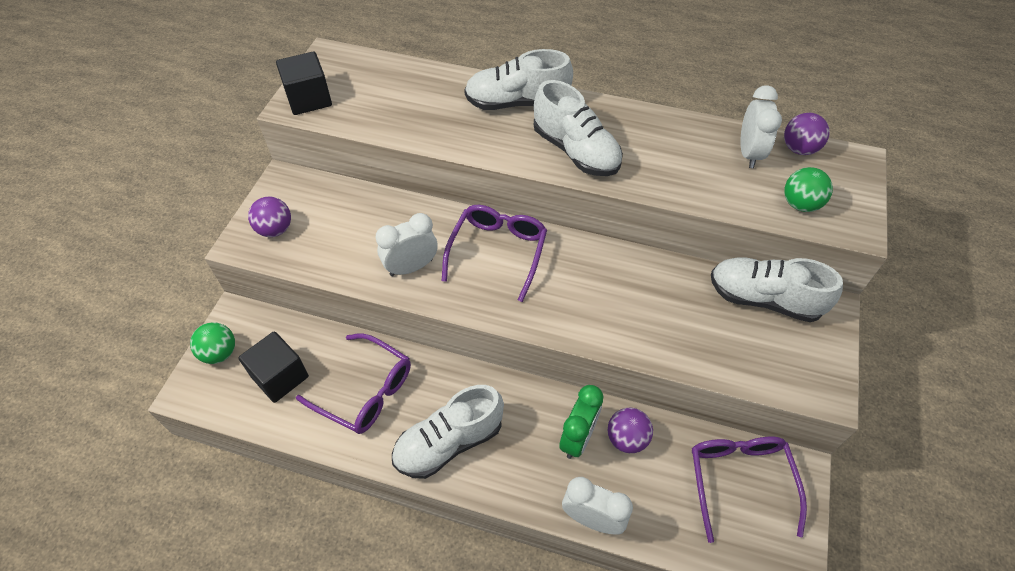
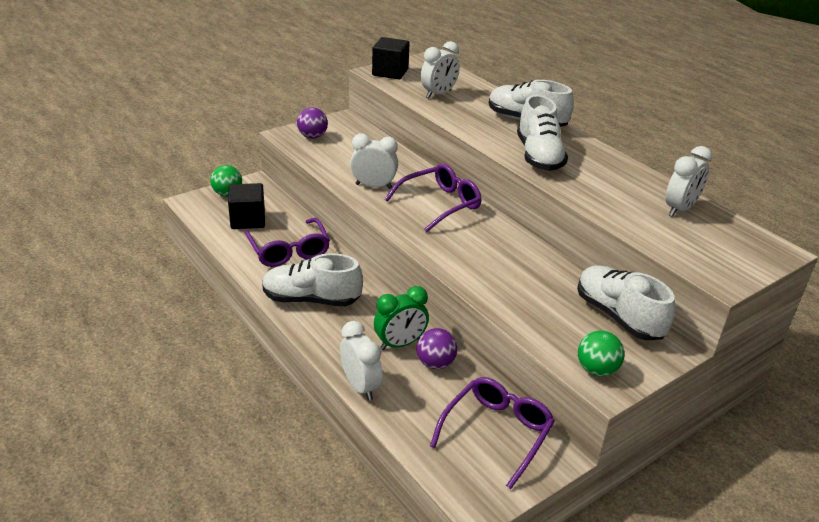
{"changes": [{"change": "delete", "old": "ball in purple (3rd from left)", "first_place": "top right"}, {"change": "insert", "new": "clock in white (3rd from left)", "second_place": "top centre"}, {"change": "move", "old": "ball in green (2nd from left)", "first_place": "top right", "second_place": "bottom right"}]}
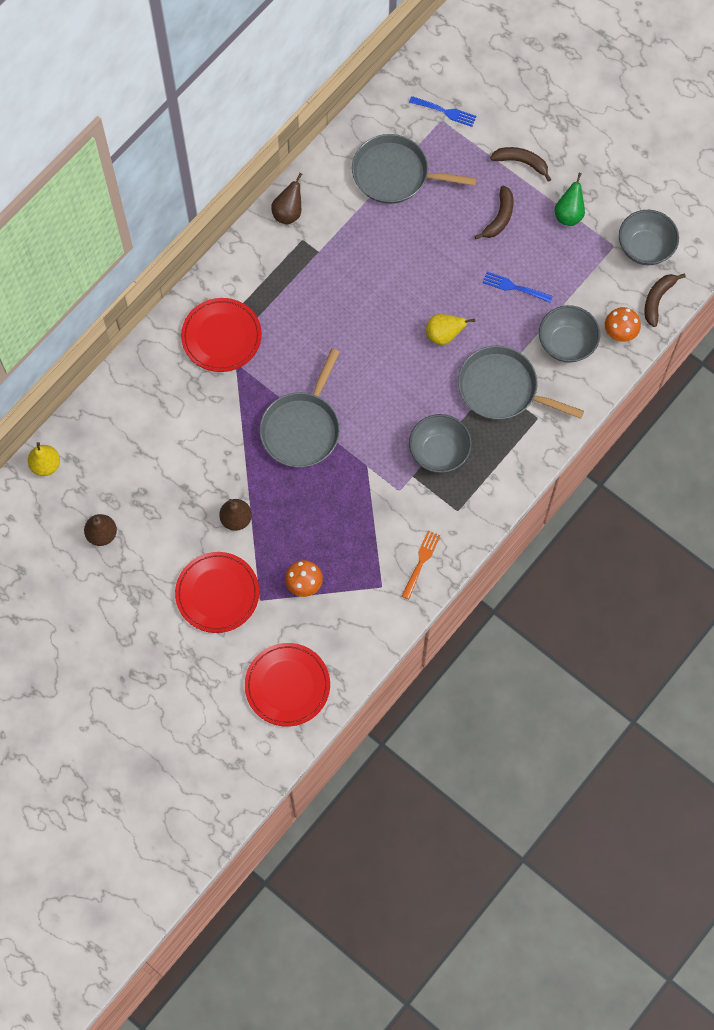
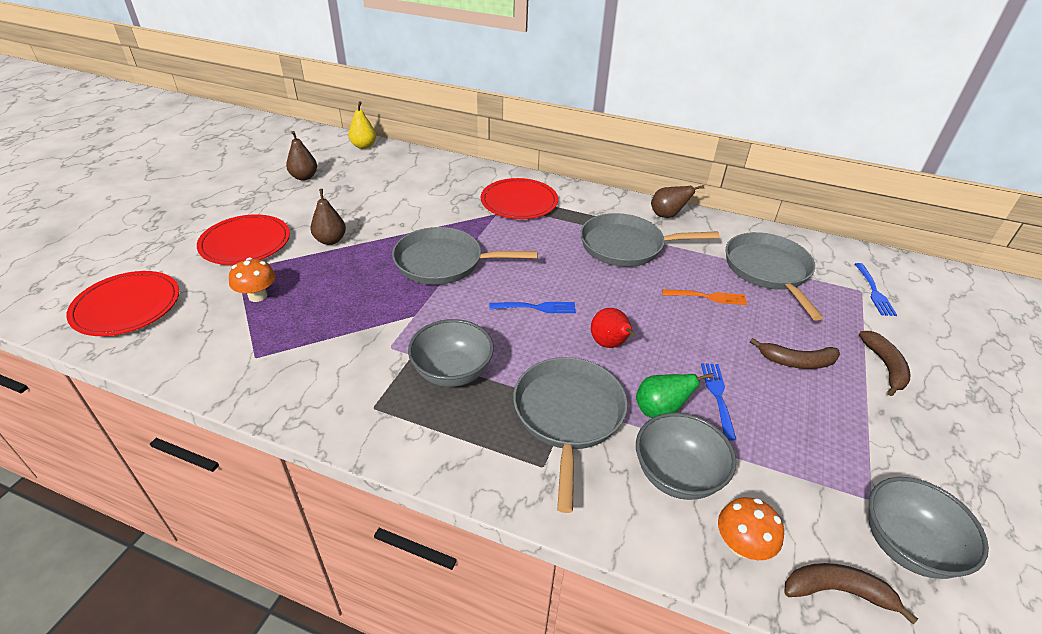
{"changes": [{"change": "insert", "new": "fork in blue (1st from left)", "second_place": "centre"}, {"change": "insert", "new": "pan in grey (3rd from left)", "second_place": "centre"}, {"change": "move", "old": "fork in orange", "first_place": "centre", "second_place": "middle right"}, {"change": "move", "old": "pear in green", "first_place": "top right", "second_place": "centre"}, {"change": "recolor", "old": "pear in yellow (2nd from left)", "new": "pear in red", "first_place": "top centre", "second_place": "centre"}]}
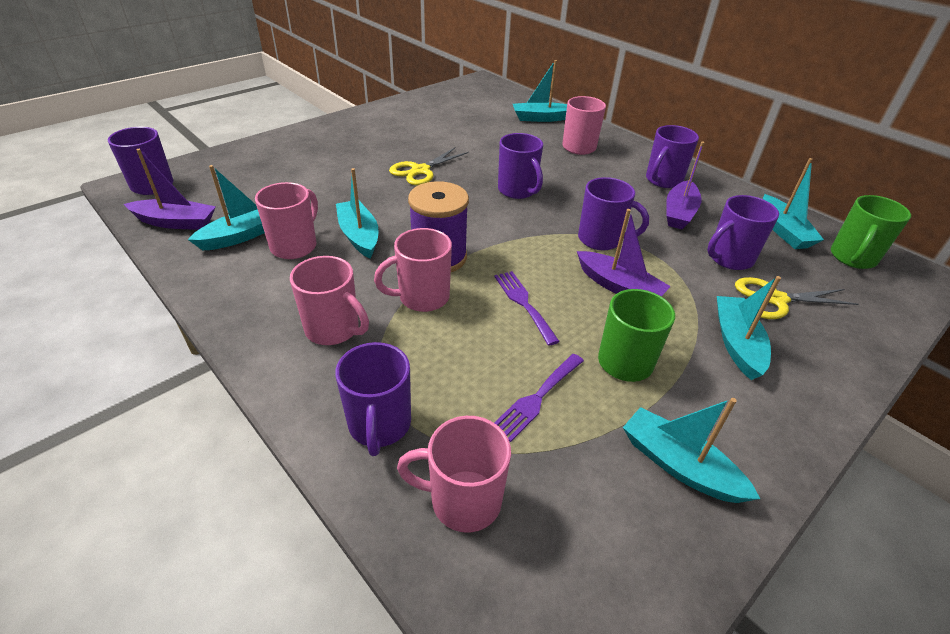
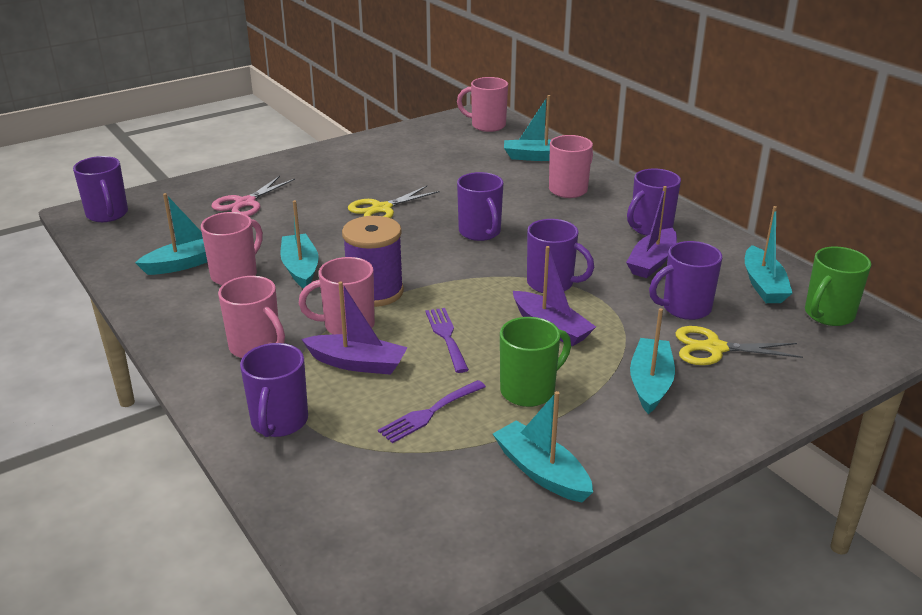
{"changes": [{"change": "insert", "new": "scissors in pink", "second_place": "top left"}, {"change": "move", "old": "boat in purple (1st from left)", "first_place": "top left", "second_place": "centre"}, {"change": "move", "old": "mug in pink (4th from left)", "first_place": "bottom centre", "second_place": "top centre"}]}
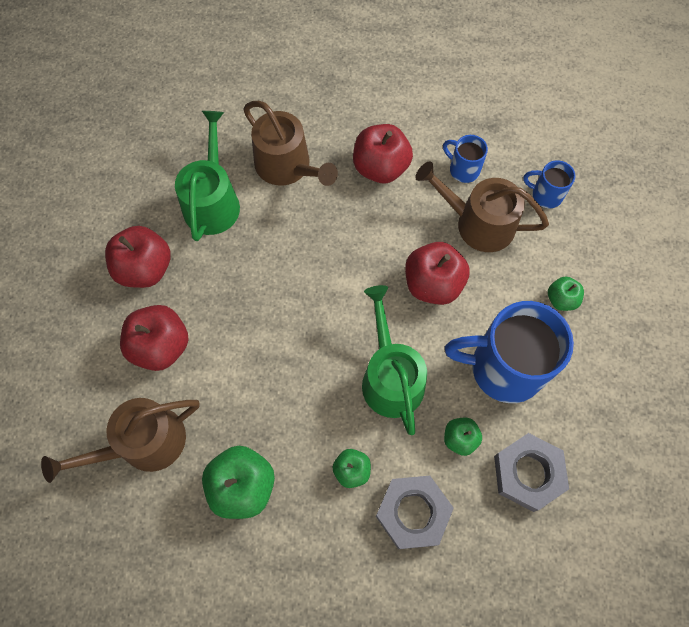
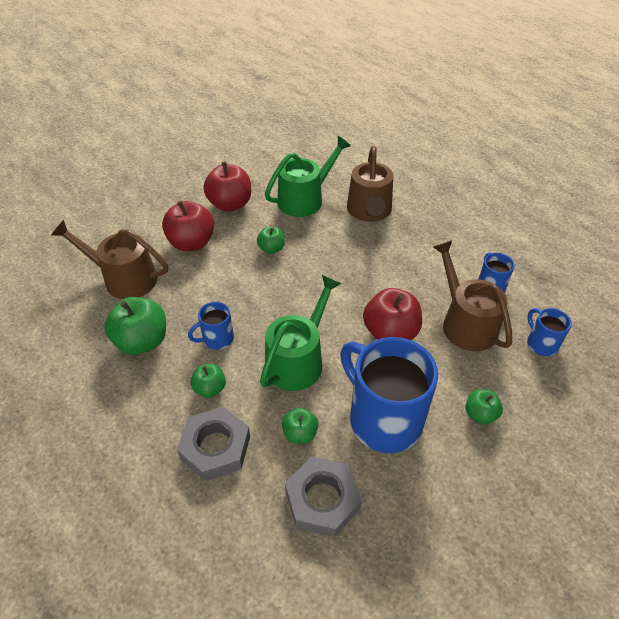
{"changes": [{"change": "delete", "old": "apple in red (3rd from left)", "first_place": "top centre"}, {"change": "insert", "new": "mug in blue (1st from left)", "second_place": "centre"}, {"change": "insert", "new": "apple in green (3rd from left)", "second_place": "centre"}]}
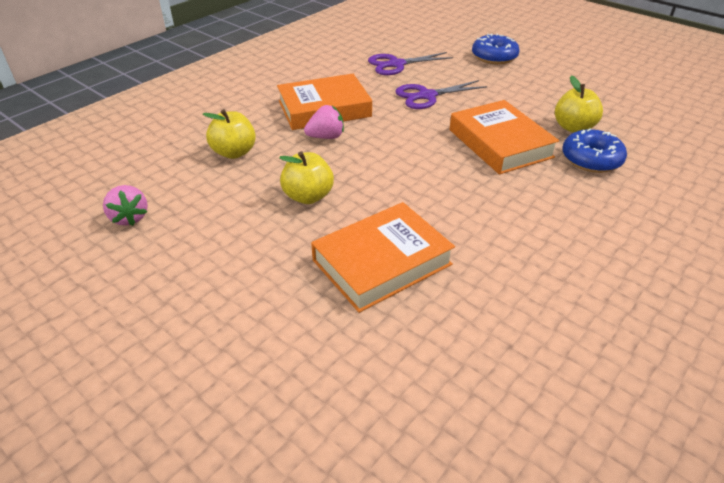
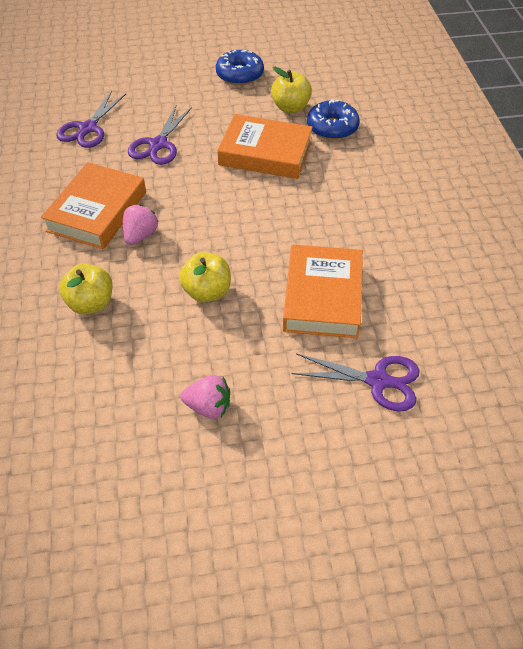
{"changes": [{"change": "insert", "new": "scissors in purple (3rd from left)", "second_place": "middle right"}, {"change": "move", "old": "strawberry in pink (1st from left in the first image)", "new": "strawberry in pink (2nd from left)", "first_place": "middle left", "second_place": "centre"}, {"change": "move", "old": "donut in blue (1st from left)", "first_place": "top right", "second_place": "top centre"}]}
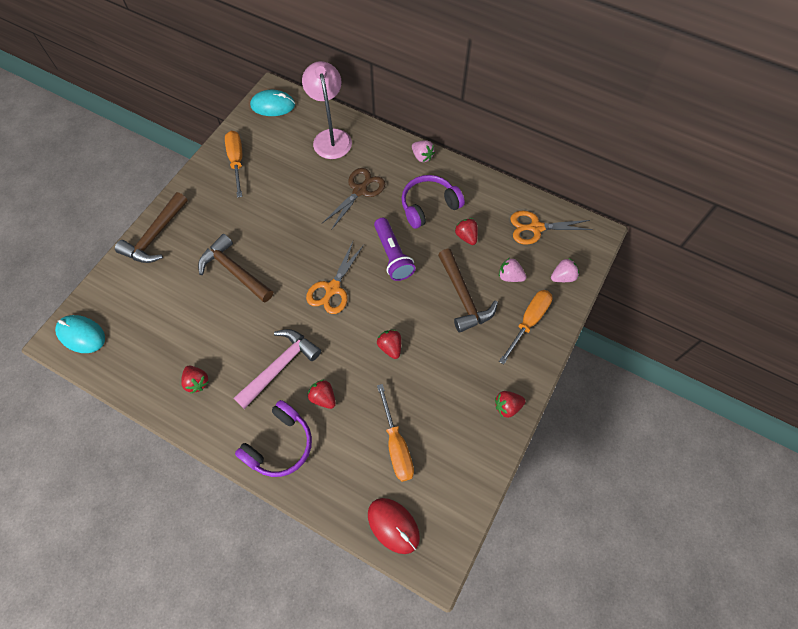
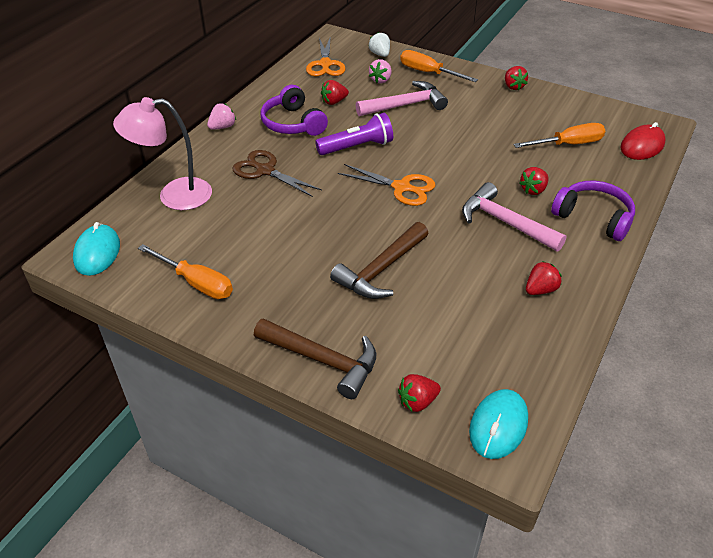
{"changes": [{"change": "move", "old": "strawberry in red (3rd from left in the first image)", "new": "strawberry in red (2nd from left)", "first_place": "centre", "second_place": "bottom centre"}, {"change": "recolor", "old": "hammer in brown (3rd from left)", "new": "hammer in pink (1st from left)", "first_place": "centre", "second_place": "top centre"}, {"change": "recolor", "old": "strawberry in pink (3rd from left)", "new": "strawberry in white", "first_place": "middle right", "second_place": "top centre"}, {"change": "rotate", "old": "screwdriver in orange (1st from left)", "first_place": "top left", "second_place": "middle left", "degrees": -135}]}
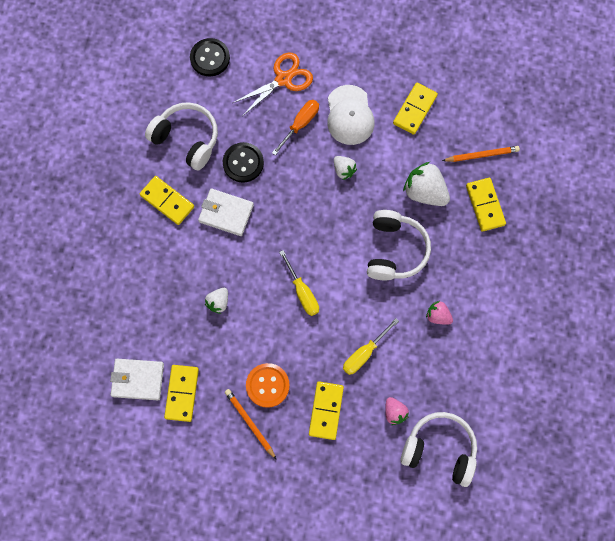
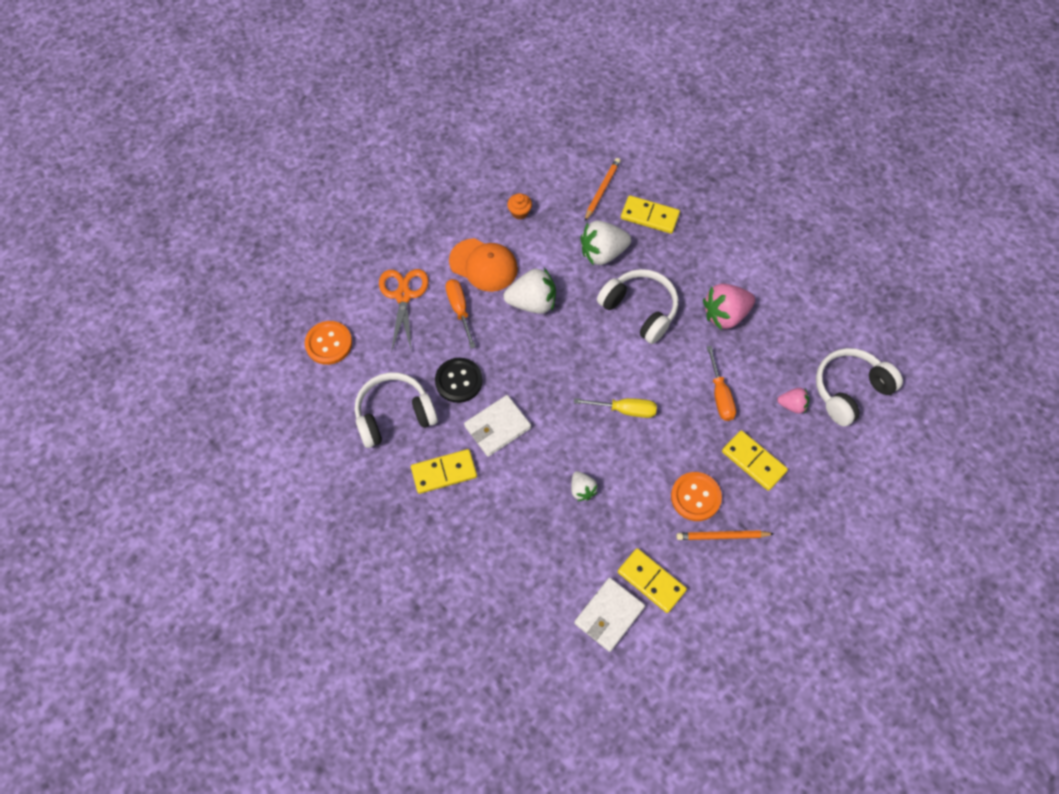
{"changes": [{"change": "replace", "old": "domino in yellow (4th from left)", "new": "cupcake in orange", "first_place": "top right", "second_place": "top centre"}, {"change": "recolor", "old": "button in black (1st from left)", "new": "button in orange (1st from left)", "first_place": "top centre", "second_place": "middle left"}, {"change": "recolor", "old": "cap in white", "new": "cap in orange", "first_place": "top centre", "second_place": "centre"}, {"change": "recolor", "old": "screwdriver in yellow (2nd from left)", "new": "screwdriver in orange (2nd from left)", "first_place": "centre", "second_place": "middle right"}, {"change": "resize", "old": "strawberry in white (2nd from left in the first image)", "first_place": "top centre", "second_place": "centre", "factor": 1.8}, {"change": "resize", "old": "strawberry in pink (2nd from left in the first image)", "first_place": "middle right", "second_place": "middle right", "factor": 1.8}]}
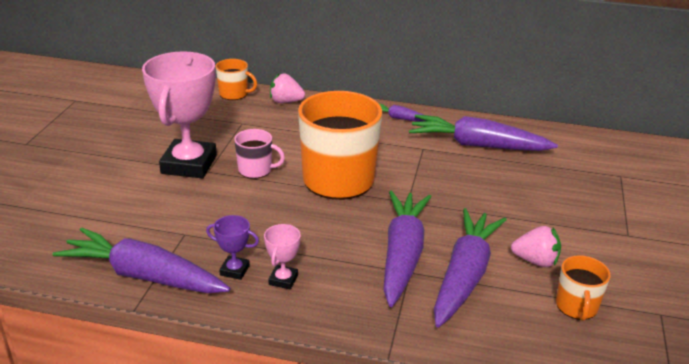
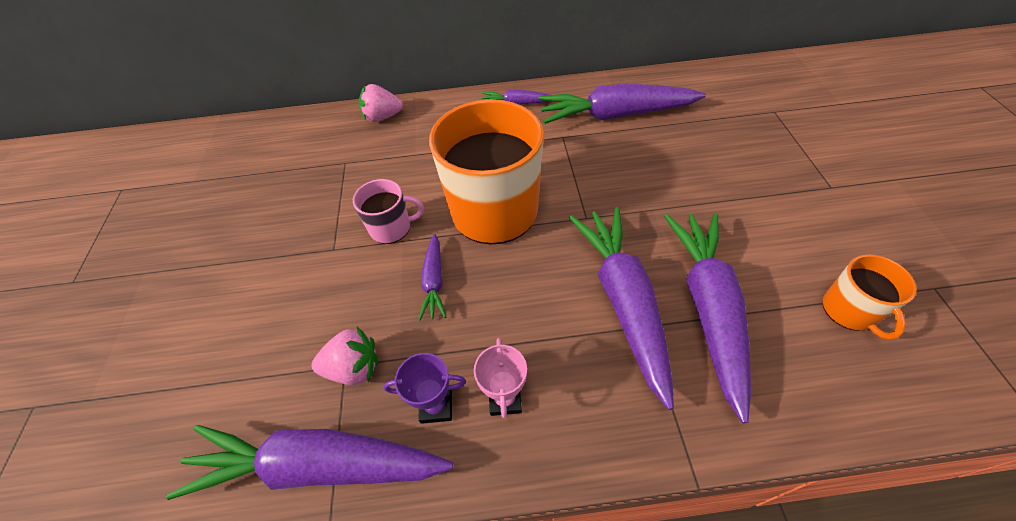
{"changes": [{"change": "delete", "old": "trophy in pink (1st from left)", "first_place": "top left"}, {"change": "delete", "old": "mug in orange (1st from left)", "first_place": "top centre"}, {"change": "insert", "new": "carrot in purple (2nd from left)", "second_place": "centre"}, {"change": "move", "old": "strawberry in pink (2nd from left in the first image)", "new": "strawberry in pink (1st from left)", "first_place": "bottom right", "second_place": "bottom centre"}]}
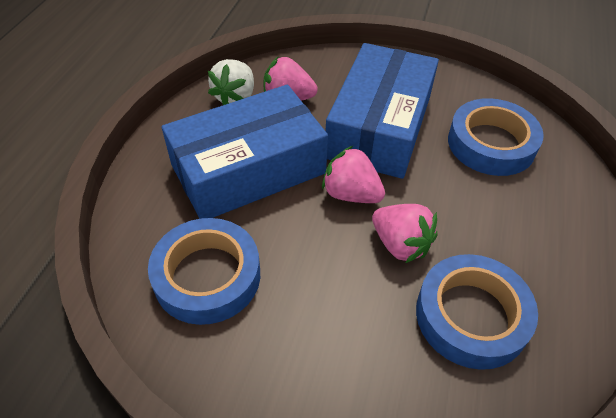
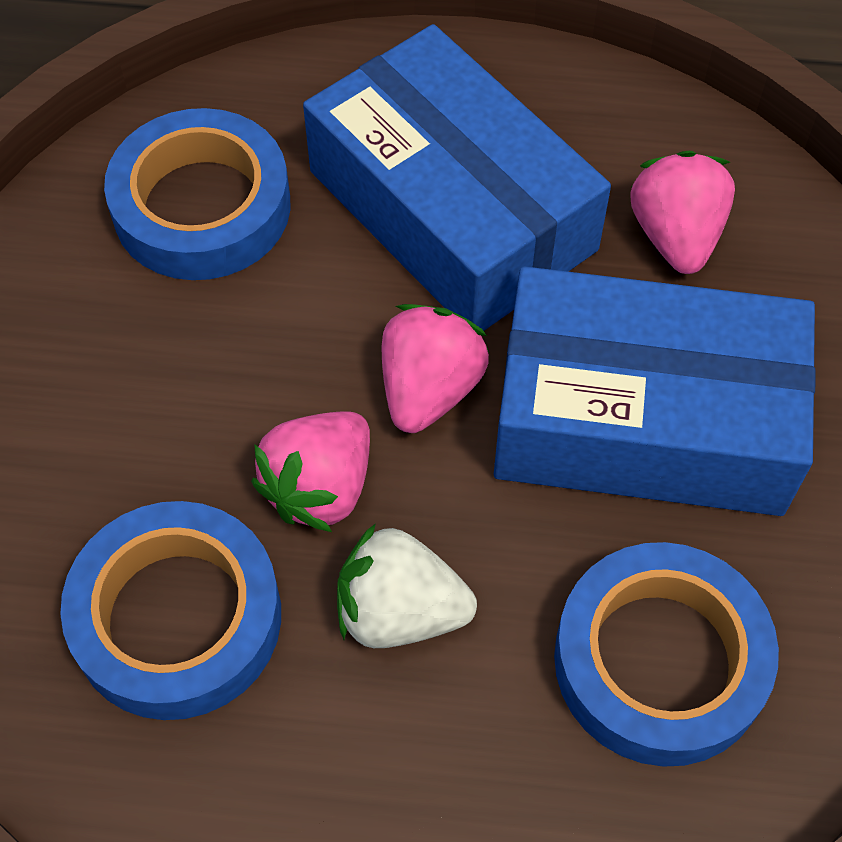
{"changes": [{"change": "move", "old": "strawberry in white", "first_place": "top centre", "second_place": "bottom centre"}]}
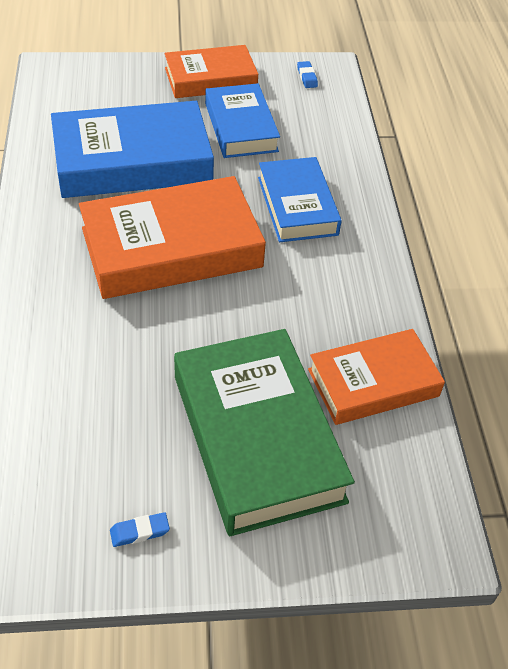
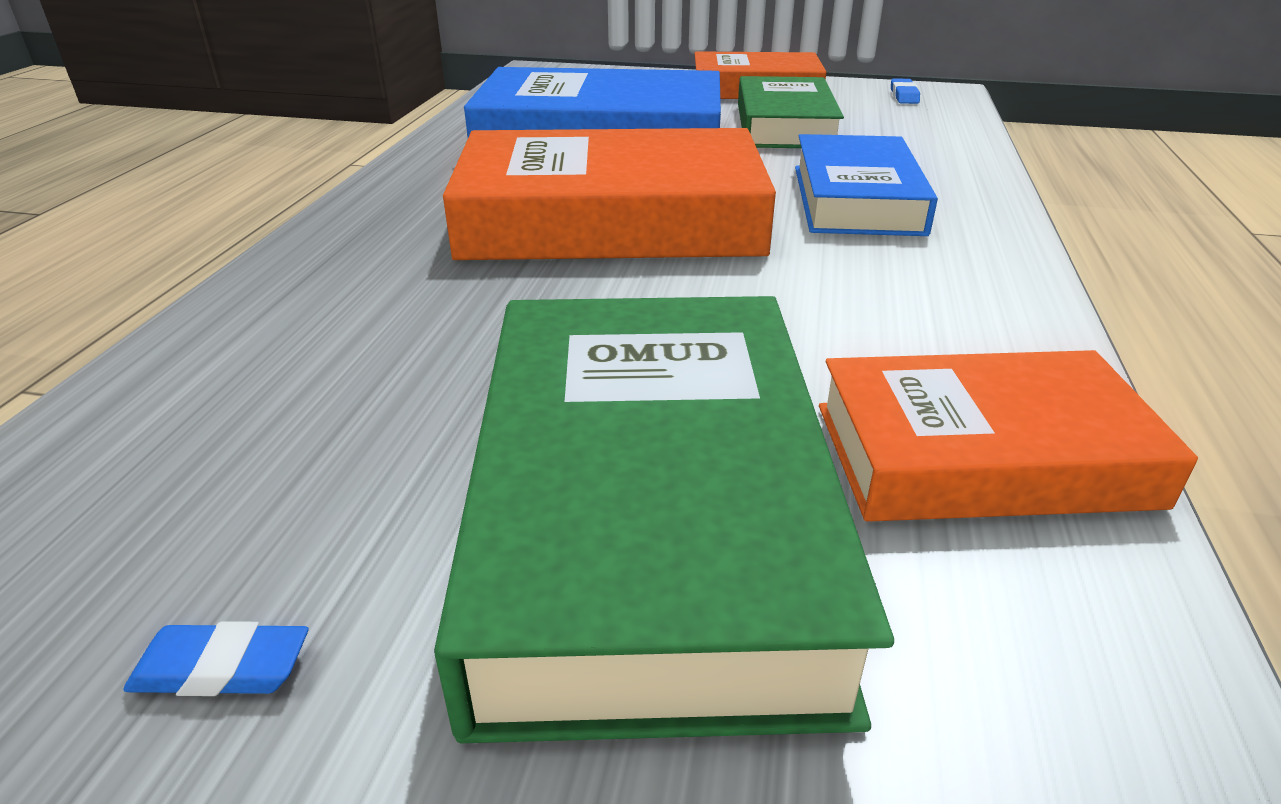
{"changes": [{"change": "recolor", "old": "book in blue (2nd from left)", "new": "book in green (2nd from left)", "first_place": "top centre", "second_place": "top centre"}]}
